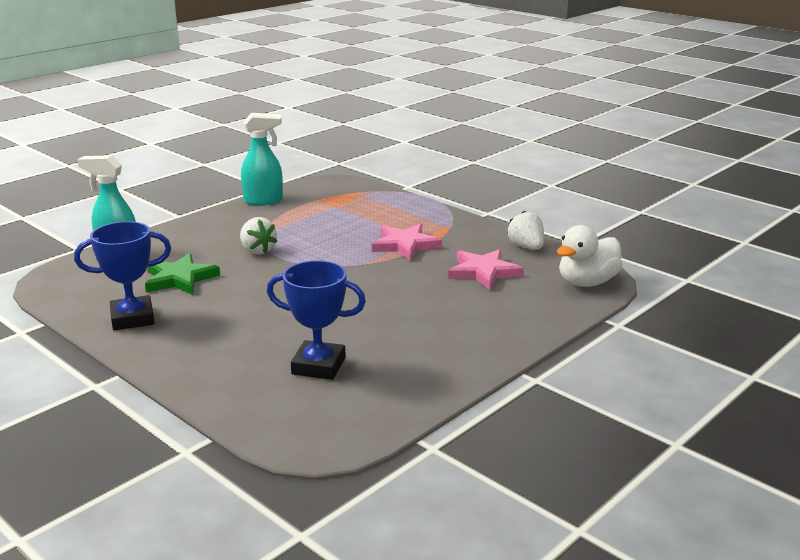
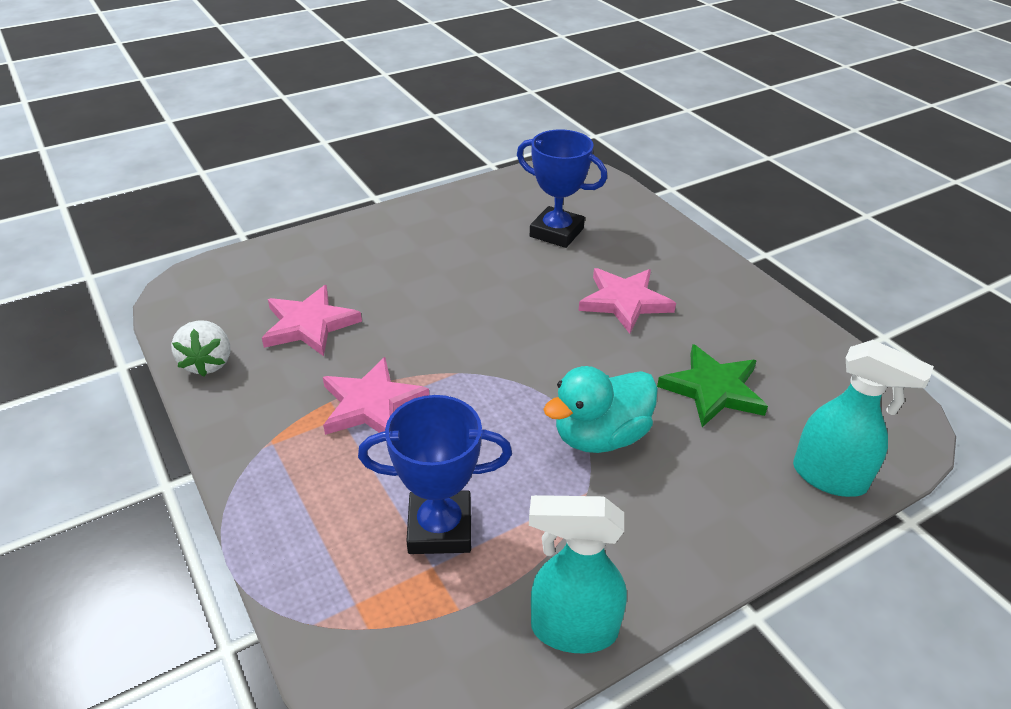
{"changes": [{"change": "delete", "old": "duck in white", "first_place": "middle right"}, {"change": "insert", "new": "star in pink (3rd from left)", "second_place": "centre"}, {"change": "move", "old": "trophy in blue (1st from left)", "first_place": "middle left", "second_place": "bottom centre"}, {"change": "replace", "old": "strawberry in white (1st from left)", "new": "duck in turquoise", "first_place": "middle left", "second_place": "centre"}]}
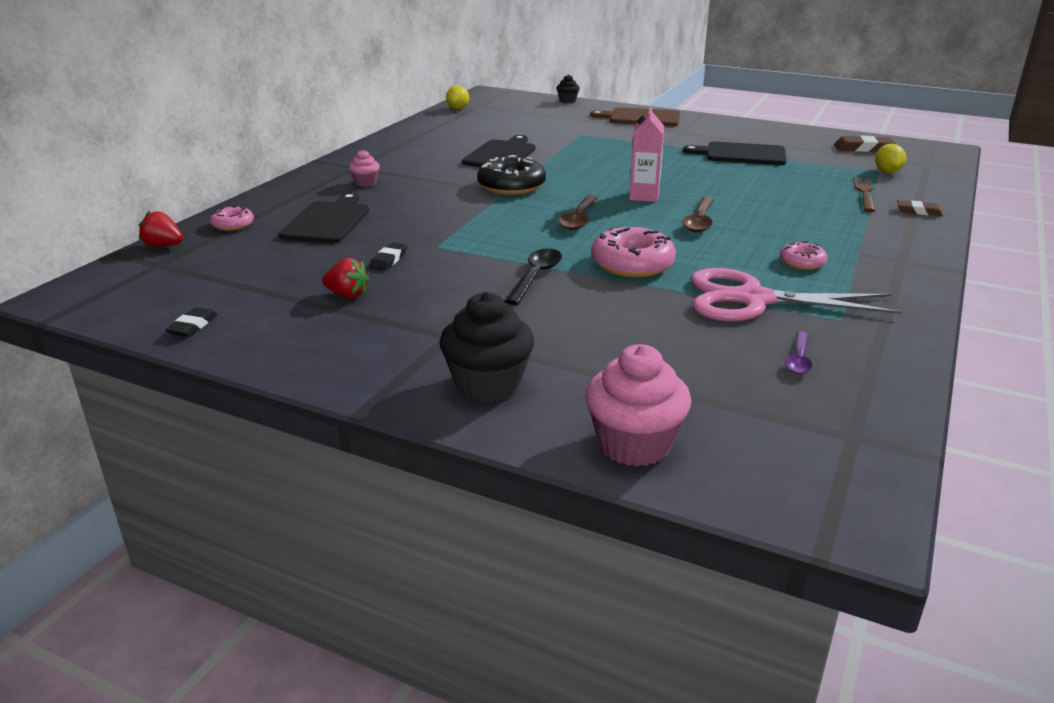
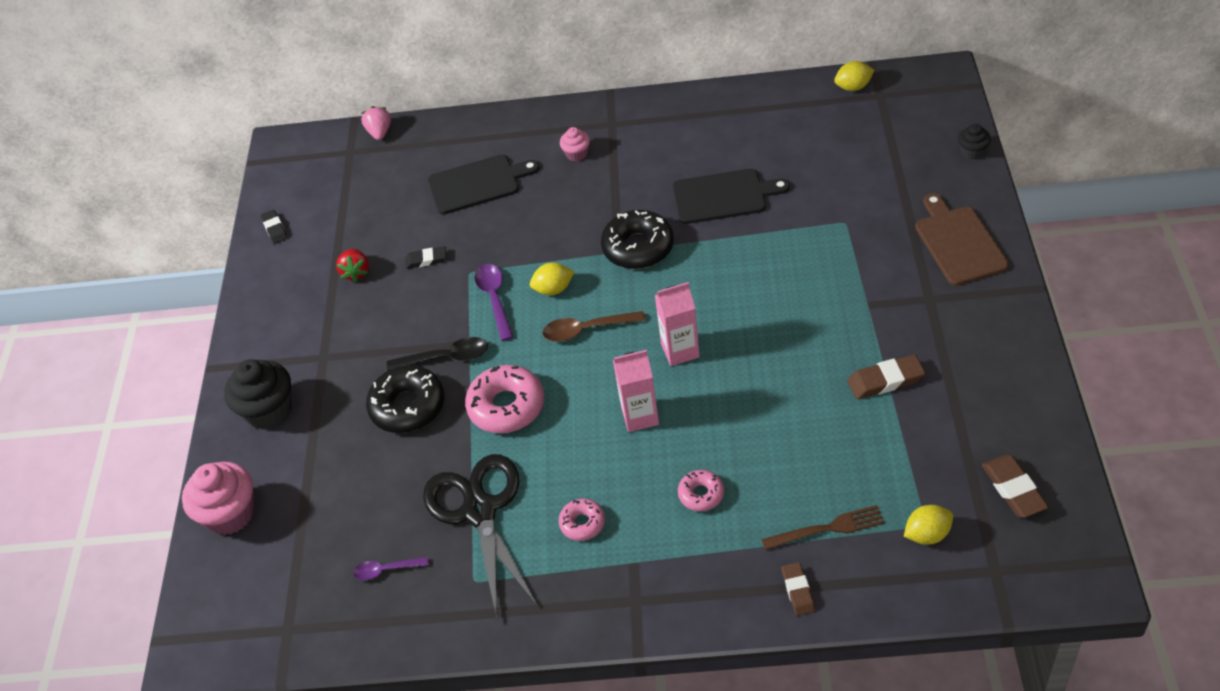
{"changes": [{"change": "insert", "new": "donut in black (1st from left)", "second_place": "middle left"}, {"change": "insert", "new": "spoon in purple (2nd from left)", "second_place": "centre"}, {"change": "insert", "new": "lemon in yellow (1st from left)", "second_place": "centre"}, {"change": "move", "old": "donut in pink (1st from left in the first image)", "new": "donut in pink (3rd from left)", "first_place": "top left", "second_place": "bottom centre"}, {"change": "replace", "old": "spoon in brown (2nd from left)", "new": "carton in pink (1st from left)", "first_place": "top centre", "second_place": "centre"}, {"change": "replace", "old": "cutting board in black (3rd from left)", "new": "eraser in brown (2nd from left)", "first_place": "top right", "second_place": "middle right"}, {"change": "recolor", "old": "strawberry in red (1st from left)", "new": "strawberry in pink", "first_place": "top left", "second_place": "top left"}, {"change": "recolor", "old": "scissors in pink", "new": "scissors in black", "first_place": "middle right", "second_place": "bottom centre"}, {"change": "rotate", "old": "eraser in black (1st from left)", "first_place": "middle left", "second_place": "top left", "degrees": 75}]}
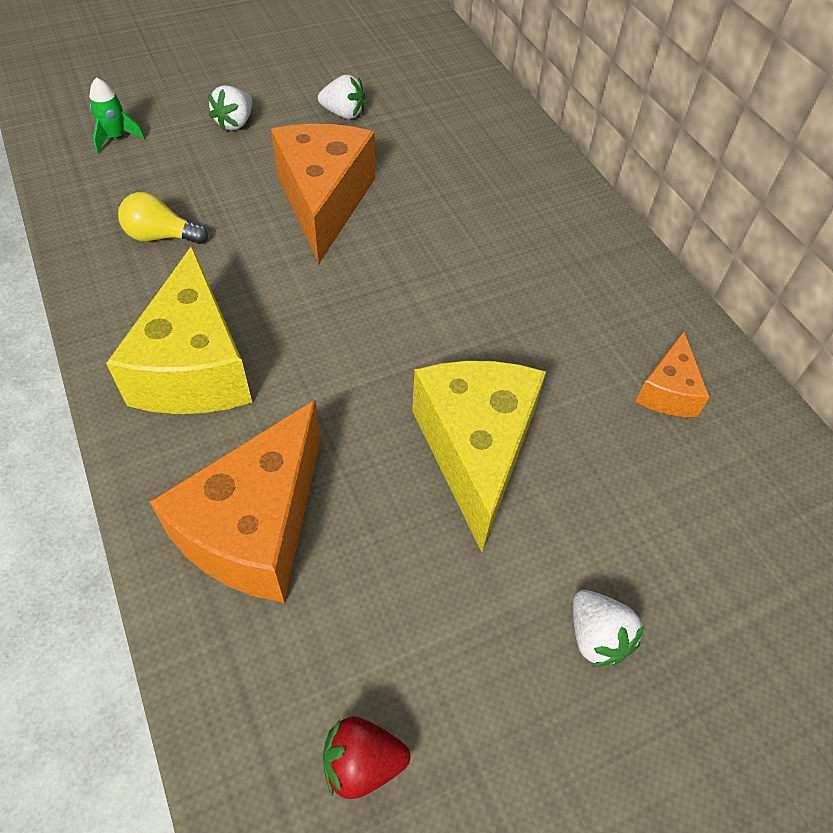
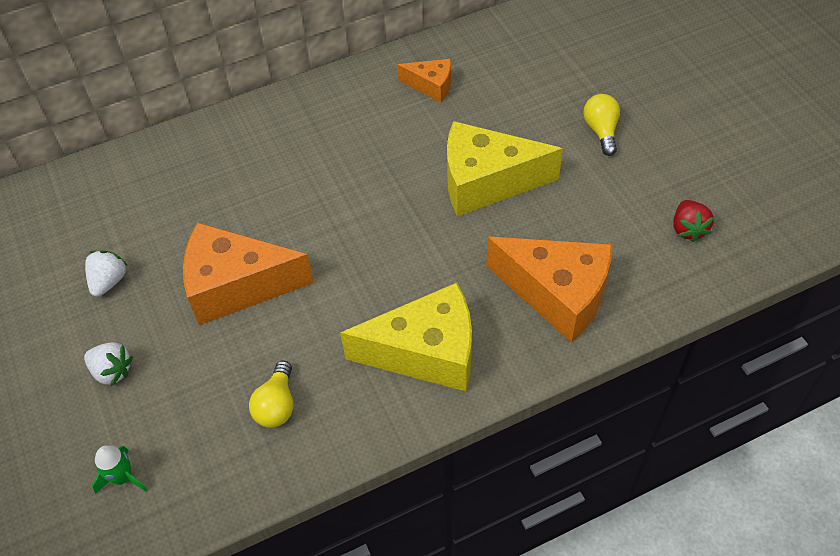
{"changes": [{"change": "replace", "old": "strawberry in white (3rd from left)", "new": "light bulb in yellow (2nd from left)", "first_place": "bottom right", "second_place": "top right"}]}
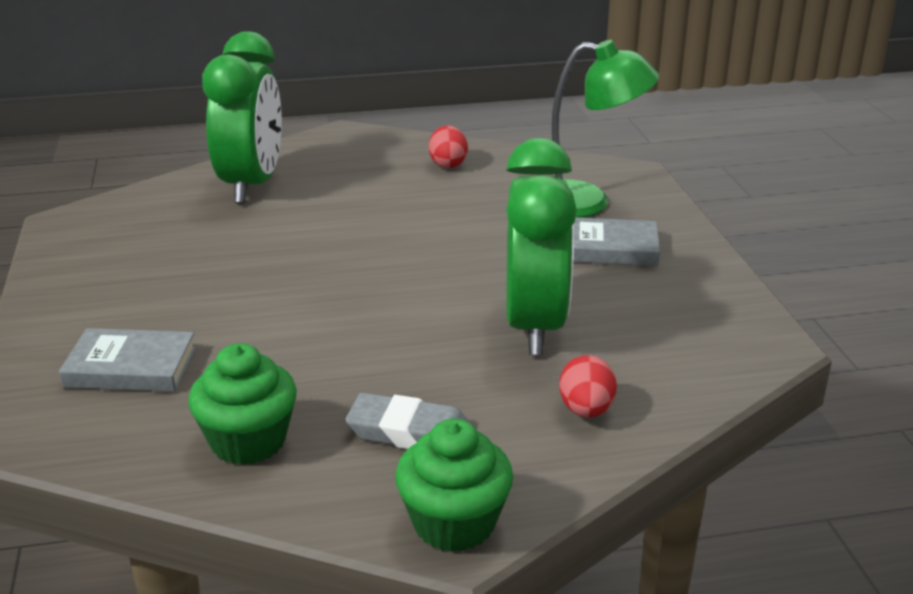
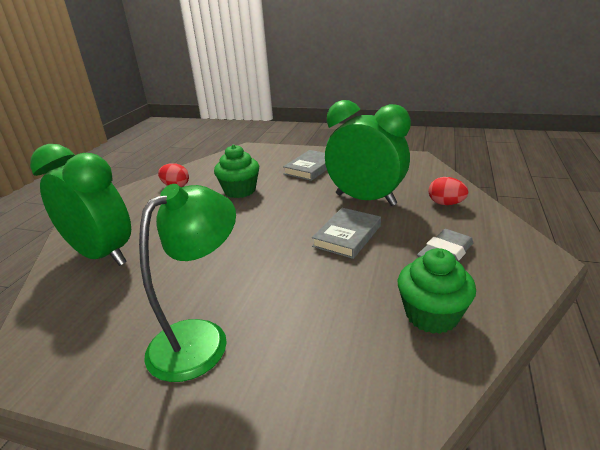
{"changes": [{"change": "move", "old": "book in grey (1st from left in the first image)", "new": "book in grey (2nd from left)", "first_place": "middle left", "second_place": "centre"}, {"change": "move", "old": "cupcake in green (2nd from left in the first image)", "new": "cupcake in green (1st from left)", "first_place": "bottom centre", "second_place": "centre"}, {"change": "move", "old": "lamp in green", "first_place": "top centre", "second_place": "middle left"}]}
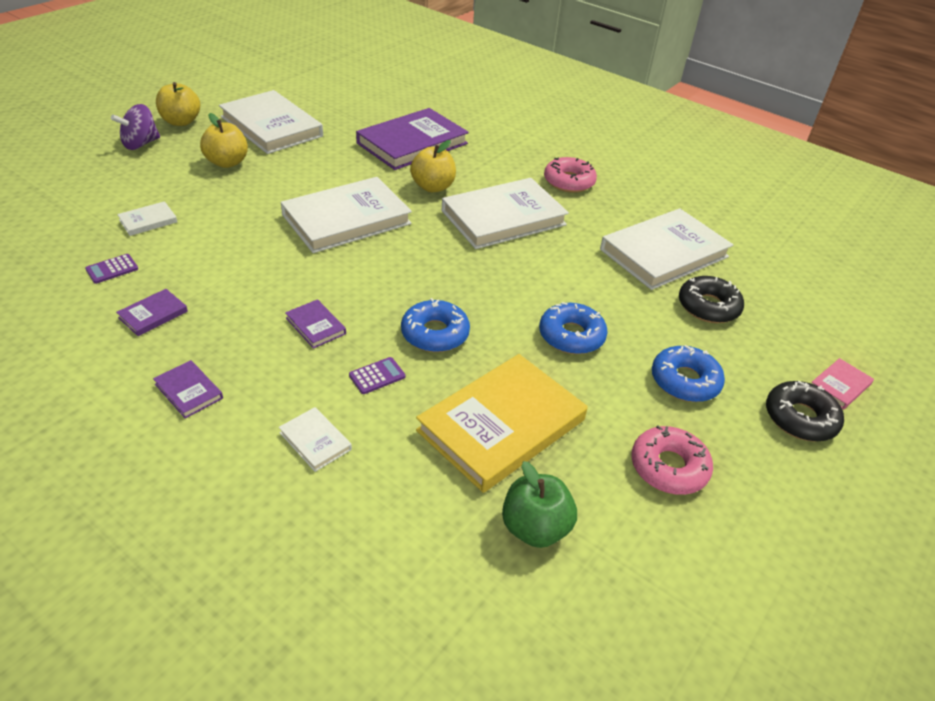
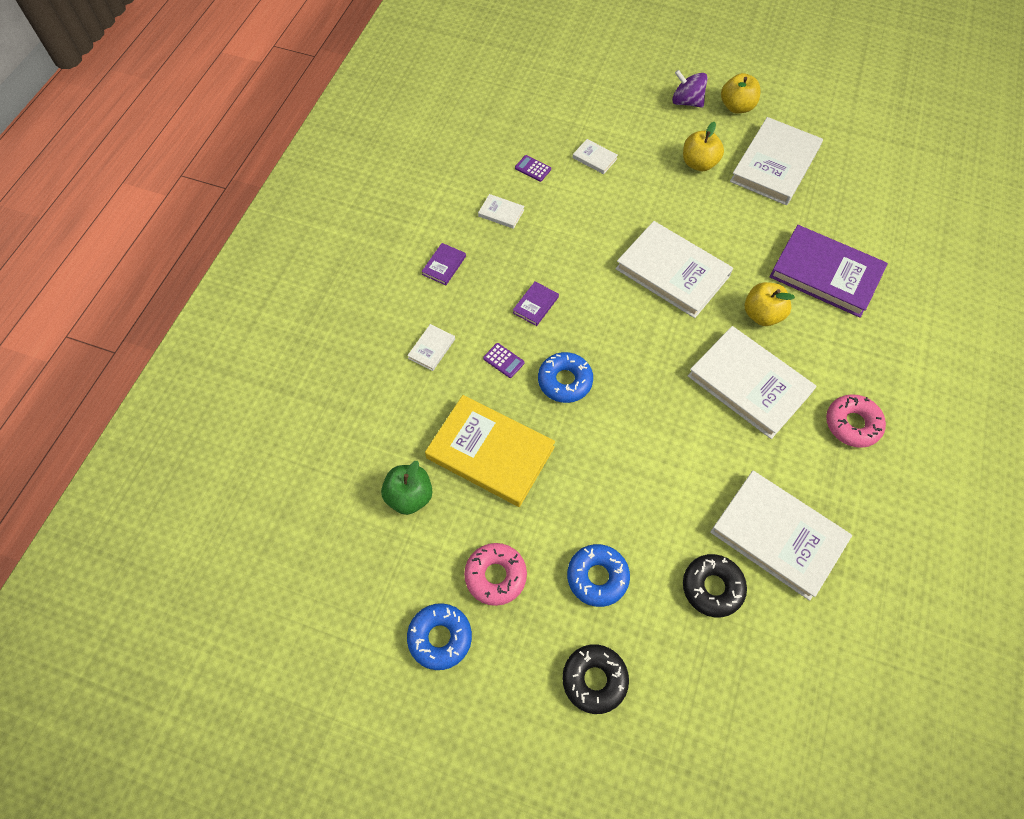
{"changes": [{"change": "delete", "old": "book in pink", "first_place": "middle right"}, {"change": "move", "old": "donut in blue (2nd from left in the first image)", "new": "donut in blue (1st from left)", "first_place": "centre", "second_place": "bottom centre"}, {"change": "recolor", "old": "book in purple (1st from left)", "new": "book in white (2nd from left)", "first_place": "middle left", "second_place": "top centre"}]}
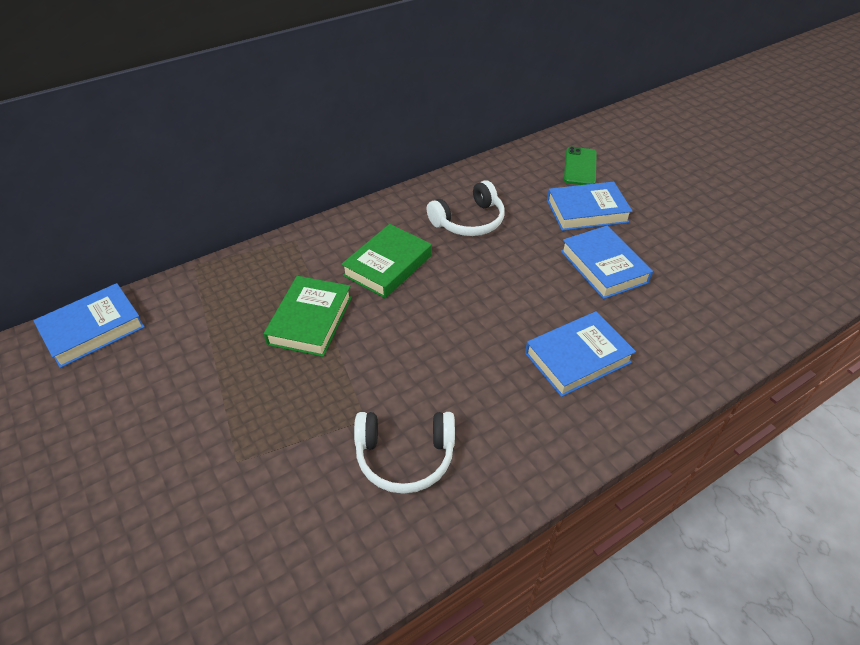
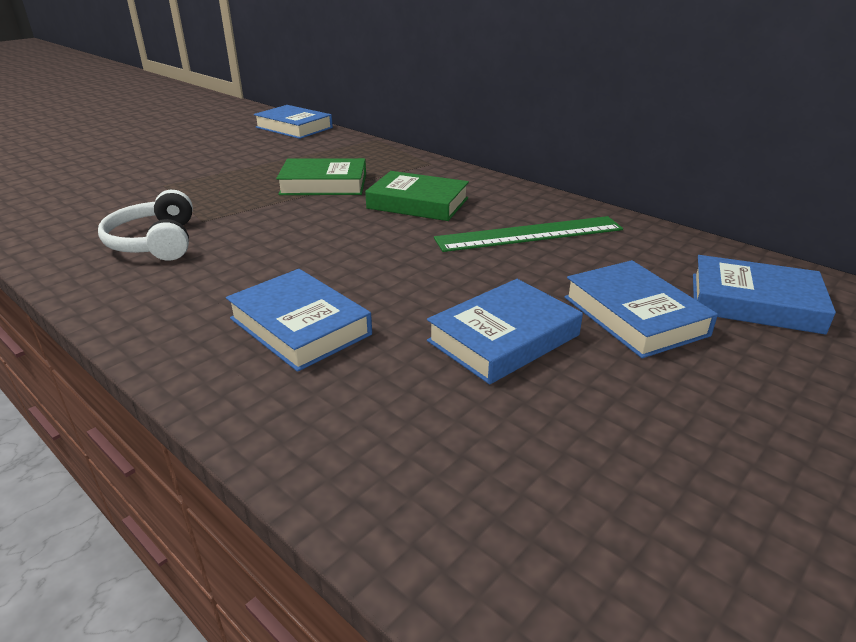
{"changes": [{"change": "replace", "old": "headphones in white (2nd from left)", "new": "ruler in green", "first_place": "top centre", "second_place": "centre"}, {"change": "replace", "old": "phone in green", "new": "book in blue (5th from left)", "first_place": "top right", "second_place": "middle right"}]}
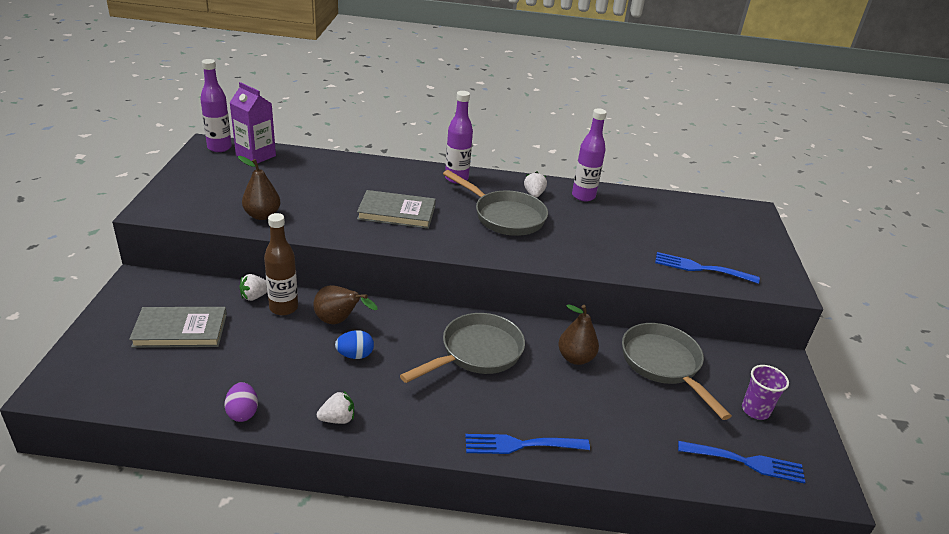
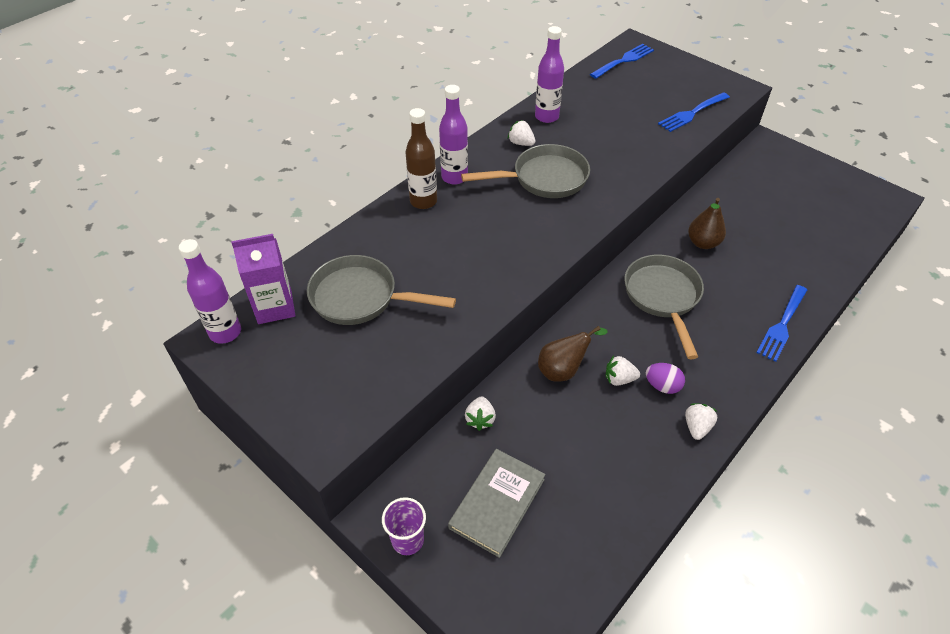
{"changes": [{"change": "delete", "old": "pear in brown (1st from left)", "first_place": "middle left"}, {"change": "delete", "old": "book in grey (2nd from left)", "first_place": "centre"}, {"change": "move", "old": "egg in purple", "first_place": "bottom left", "second_place": "middle right"}, {"change": "move", "old": "bottle in brown", "first_place": "middle left", "second_place": "top centre"}, {"change": "move", "old": "pan in grey (3rd from left in the first image)", "new": "pan in grey (1st from left)", "first_place": "bottom right", "second_place": "centre"}, {"change": "move", "old": "fork in blue (3rd from left in the first image)", "new": "fork in blue (1st from left)", "first_place": "bottom right", "second_place": "top centre"}, {"change": "move", "old": "cup in purple", "first_place": "bottom right", "second_place": "bottom centre"}, {"change": "replace", "old": "egg in blue", "new": "strawberry in white (3rd from left)", "first_place": "centre", "second_place": "centre"}]}
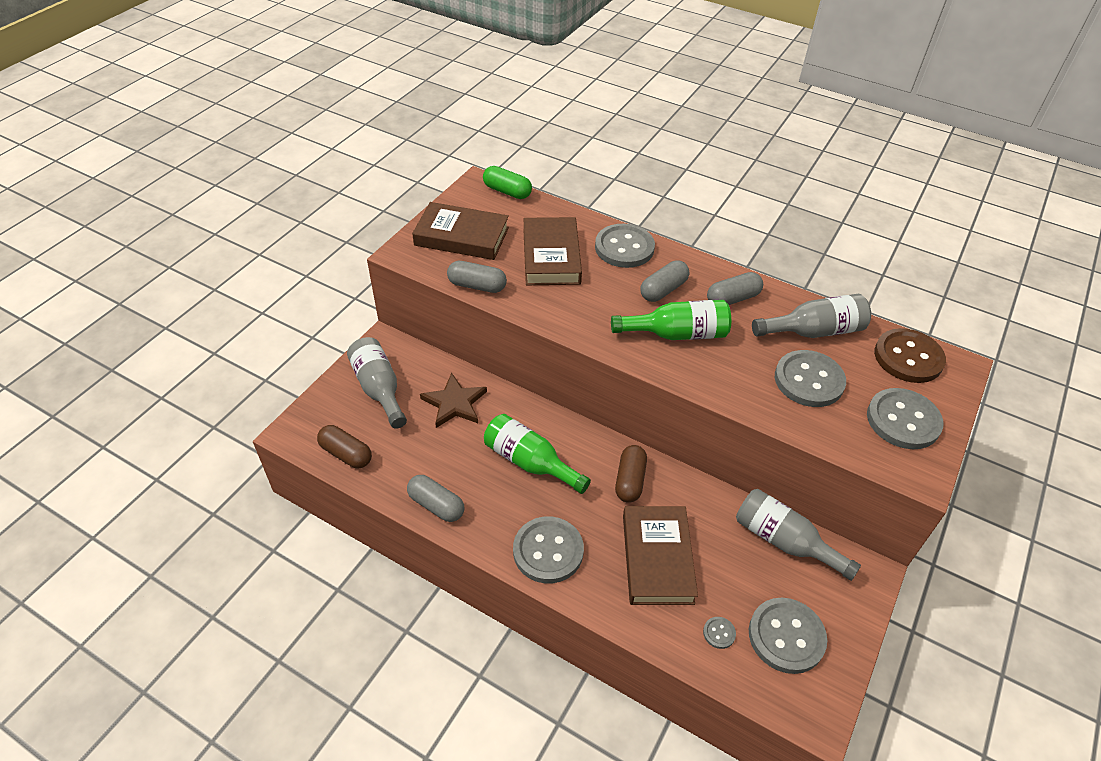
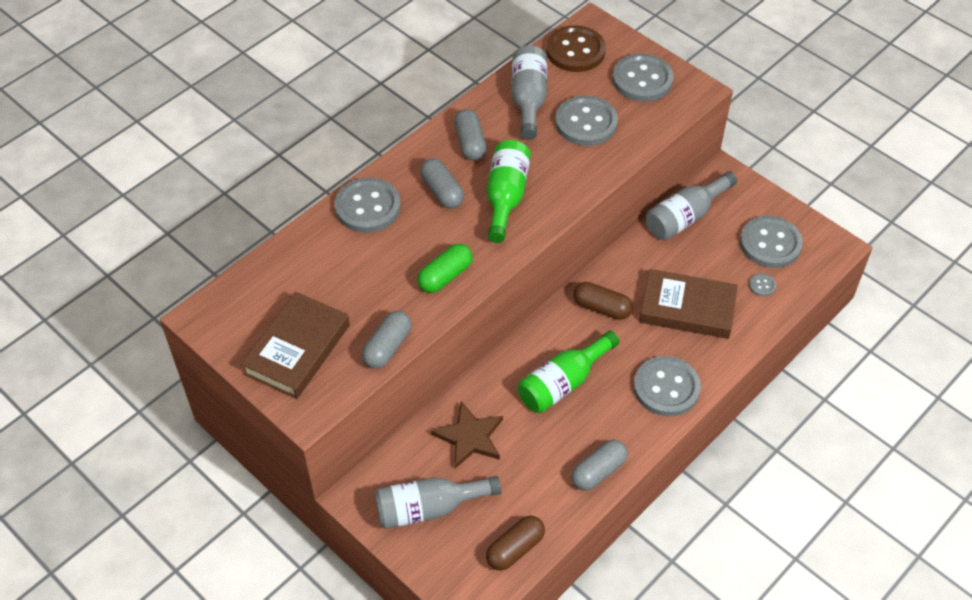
{"changes": [{"change": "delete", "old": "book in brown (2nd from left)", "first_place": "top centre"}, {"change": "move", "old": "capsule in green", "first_place": "top centre", "second_place": "centre"}]}
